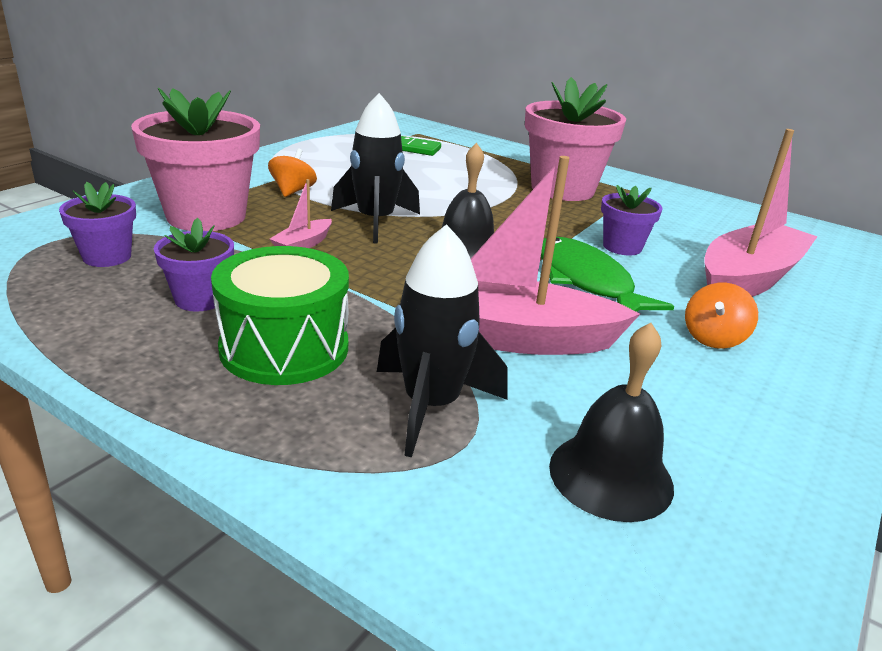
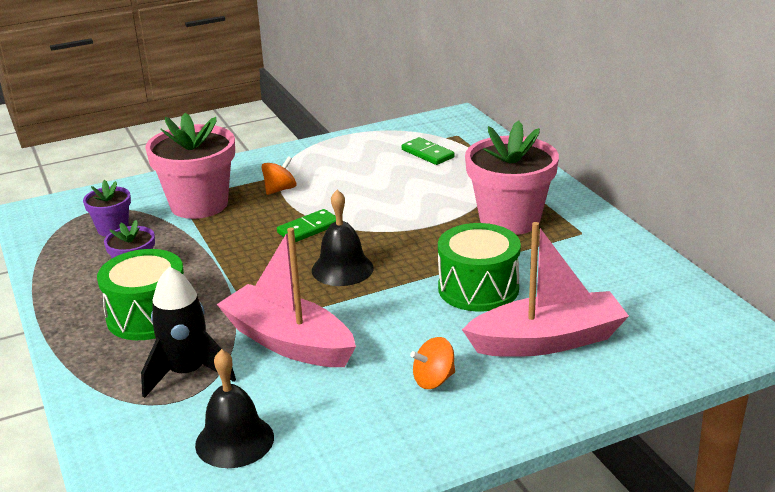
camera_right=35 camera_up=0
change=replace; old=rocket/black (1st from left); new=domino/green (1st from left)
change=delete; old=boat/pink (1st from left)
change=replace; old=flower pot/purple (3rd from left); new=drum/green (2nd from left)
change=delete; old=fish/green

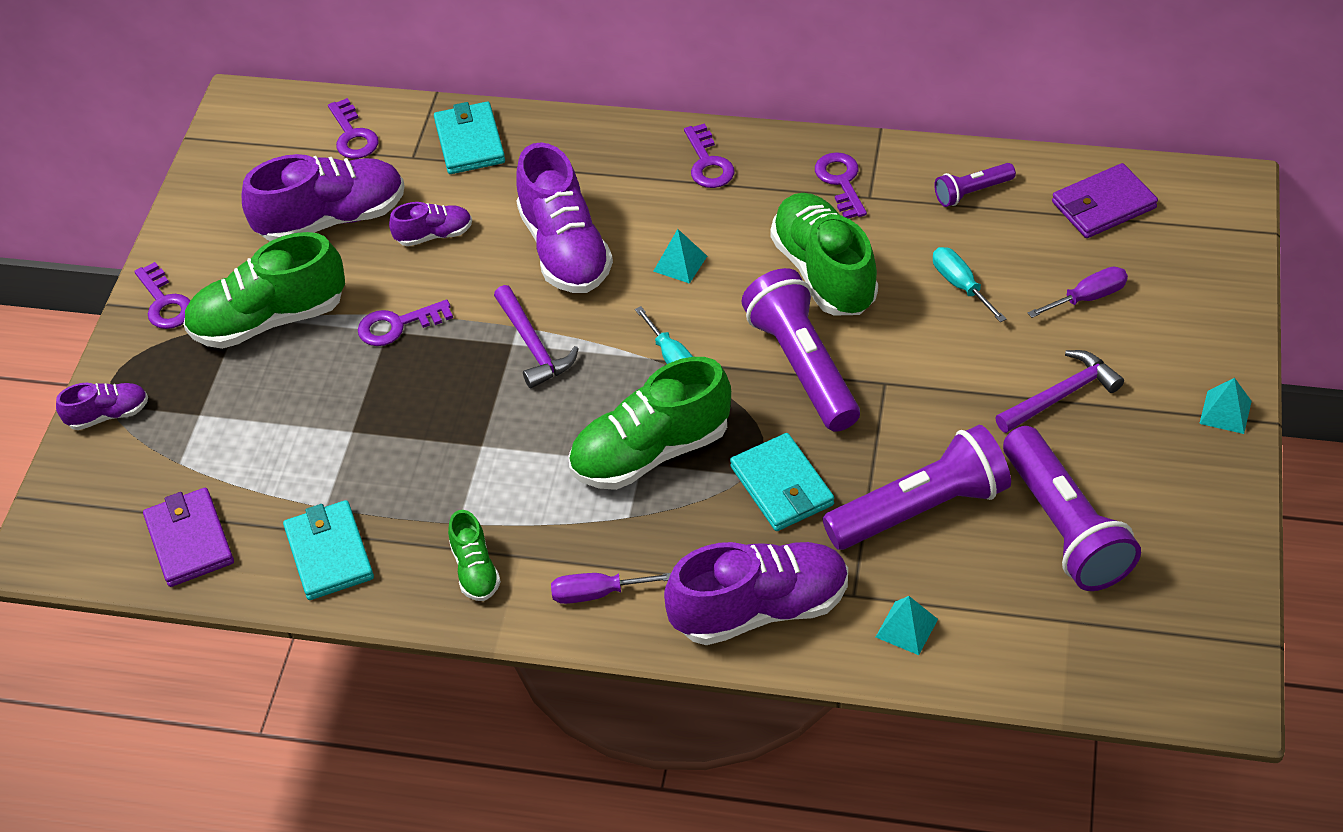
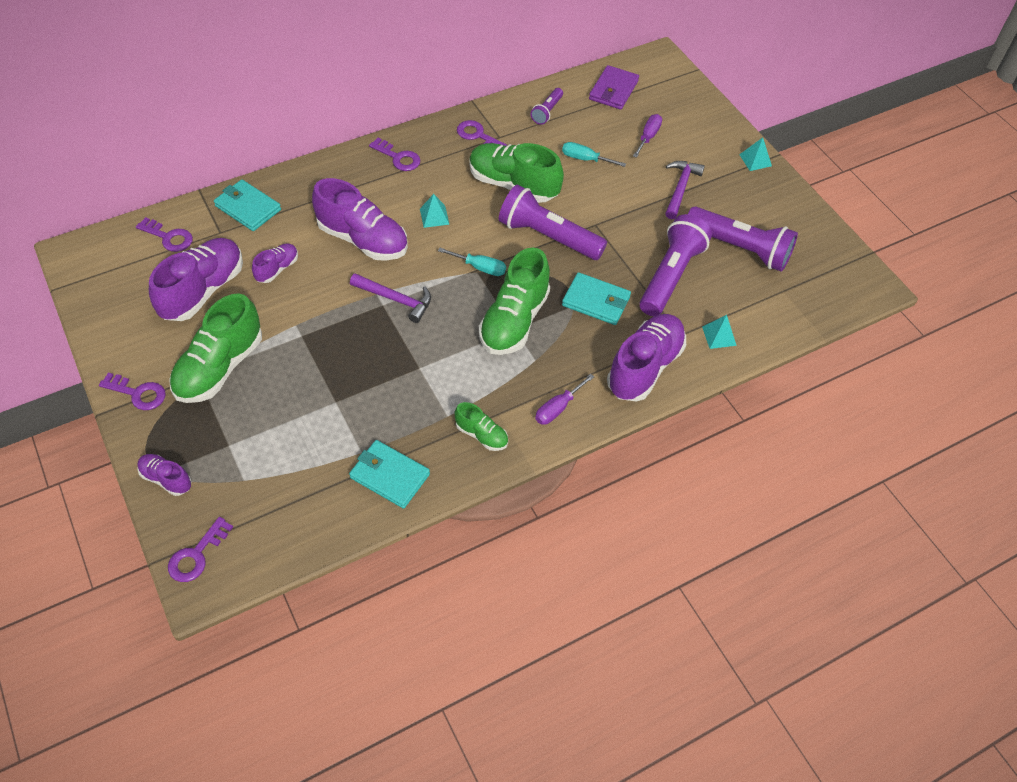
camera_right=-45 camera_up=5
change=move; old=key/purple (3rd from left)
change=rotate; old=shoe/purple (1st from left); degrees=-90
change=delete; old=wallet/purple (1st from left)

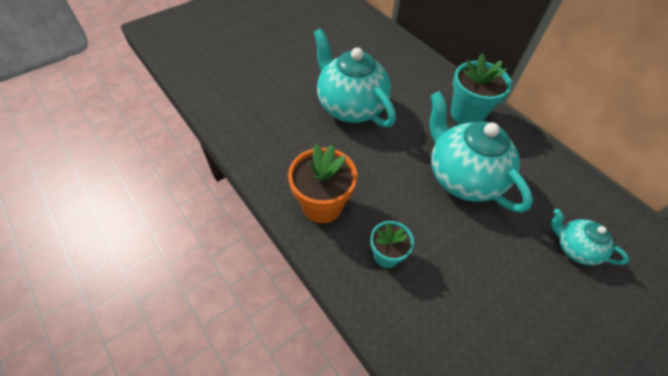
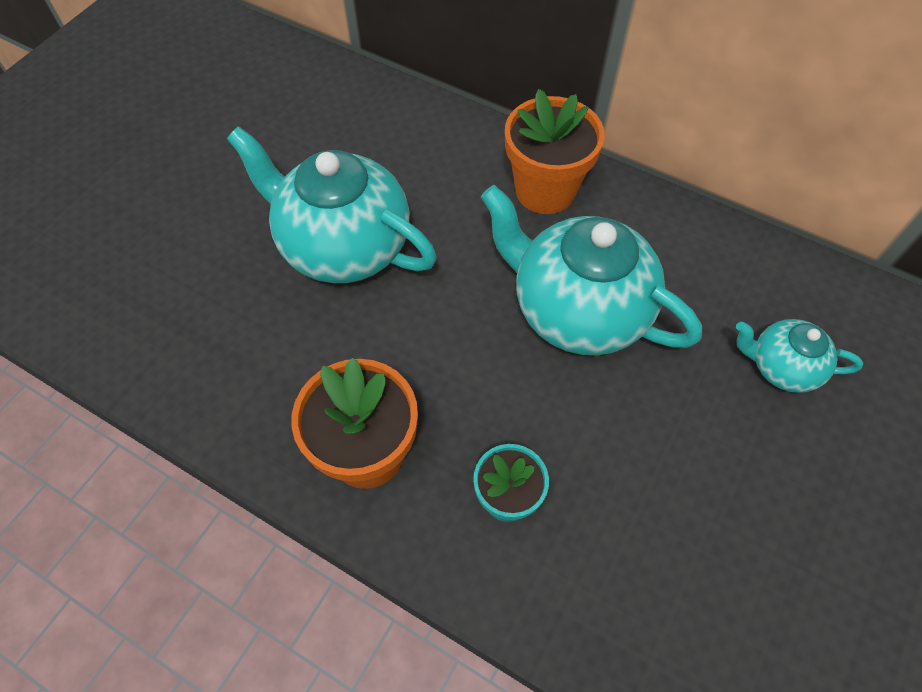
camera_right=-20 camera_up=5
change=recolor; old=flower pot/turquoise (2nd from left); new=flower pot/orange (2nd from left)

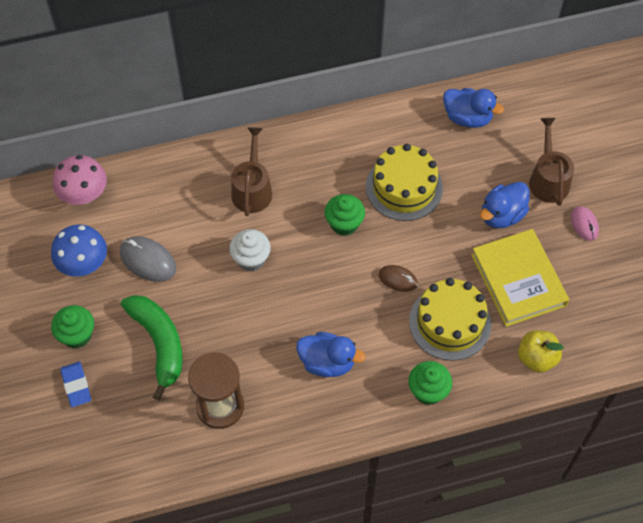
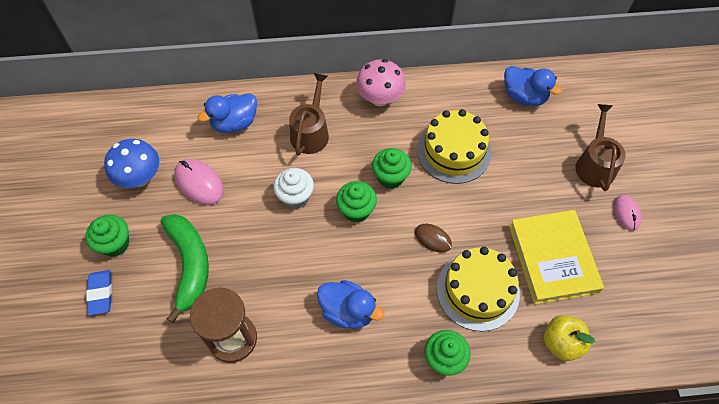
camera_right=10 camera_up=0
change=move; old=mushroom/pink
change=move; old=duck/blue (3rd from left in the first image); new=duck/blue (1st from left)
change=recolor; old=mouse/grey; new=mouse/pink (1st from left)
change=insert; new=cupcake/green (2nd from left)

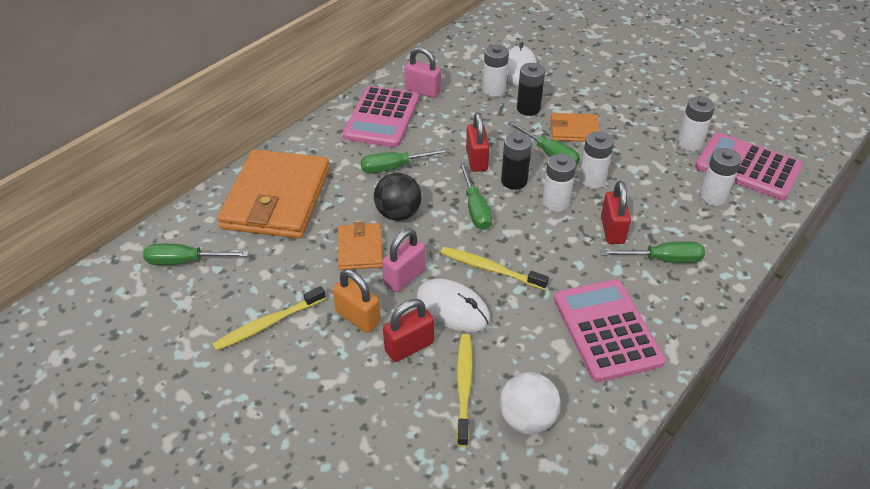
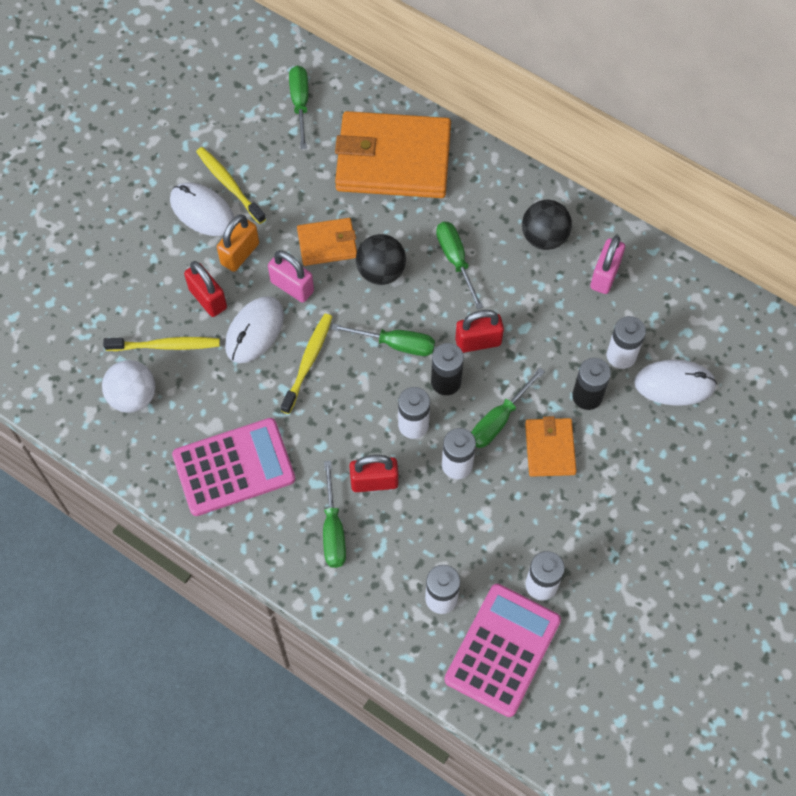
camera_right=85 camera_up=20
change=replace; old=calculator/pink (1st from left); new=ball/black (2nd from left)
change=rotate; old=screwdriver/green (3rd from left); degrees=-150
change=insert; new=mouse/white (1st from left)

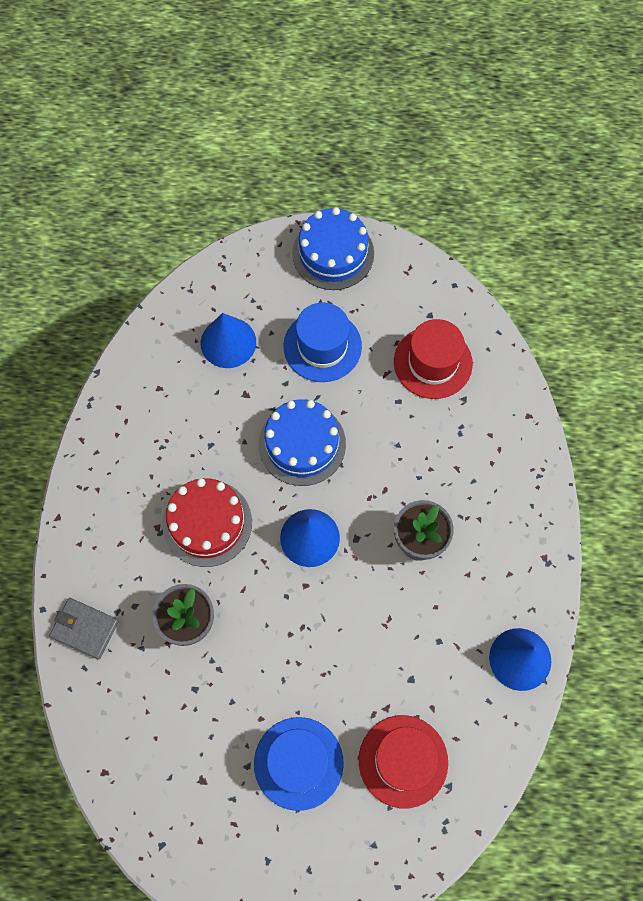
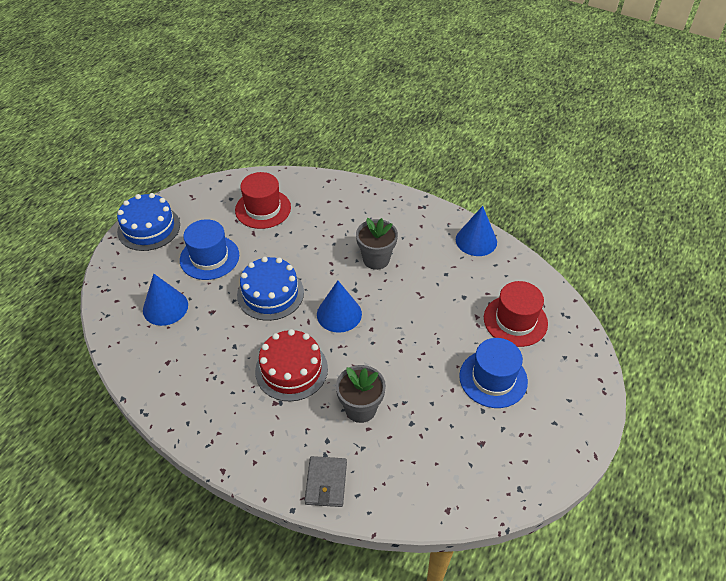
camera_right=-65 camera_up=-20
change=rotate; old=wallet/grey; degrees=-45

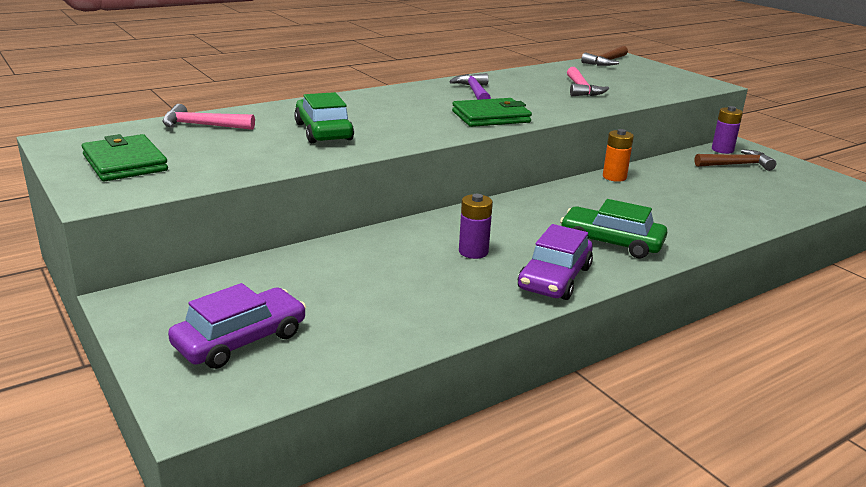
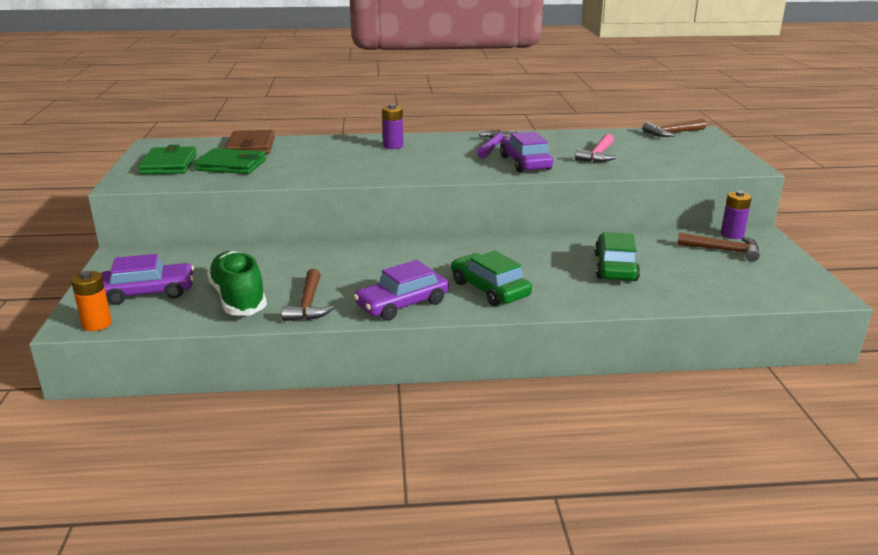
camera_right=30 camera_up=0
change=move; old=car/green (1st from left in the first image); new=car/green (2nd from left)
change=move; old=wallet/green (2nd from left)
change=replace; old=hammer/pink (1st from left); new=wallet/brown
change=move; old=battery/orange
change=move; old=battery/purple (1st from left)
change=insert; new=car/purple (3rd from left)
change=insert; new=shoe/green
change=insert; new=hammer/brown (1st from left)

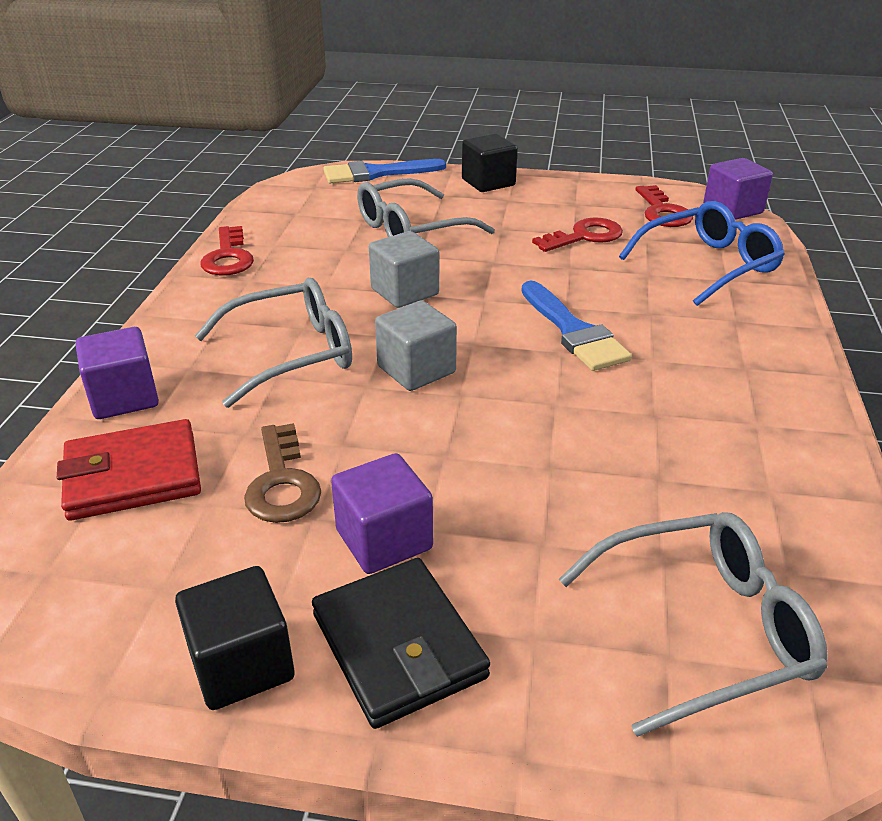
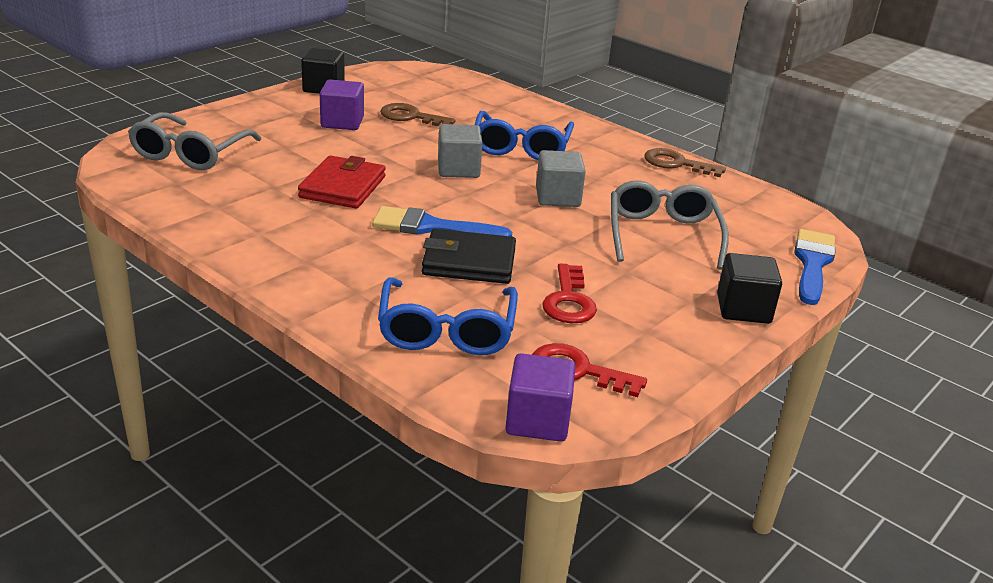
camera_right=120 camera_up=-5
change=recolor; old=key/red (1st from left); new=key/brown (2nd from left)
change=recolor; old=glasses/grey (1st from left); new=glasses/blue (2nd from left)
change=delete; old=cube/purple (1st from left)
change=move; old=wallet/red
change=move; old=wallet/black

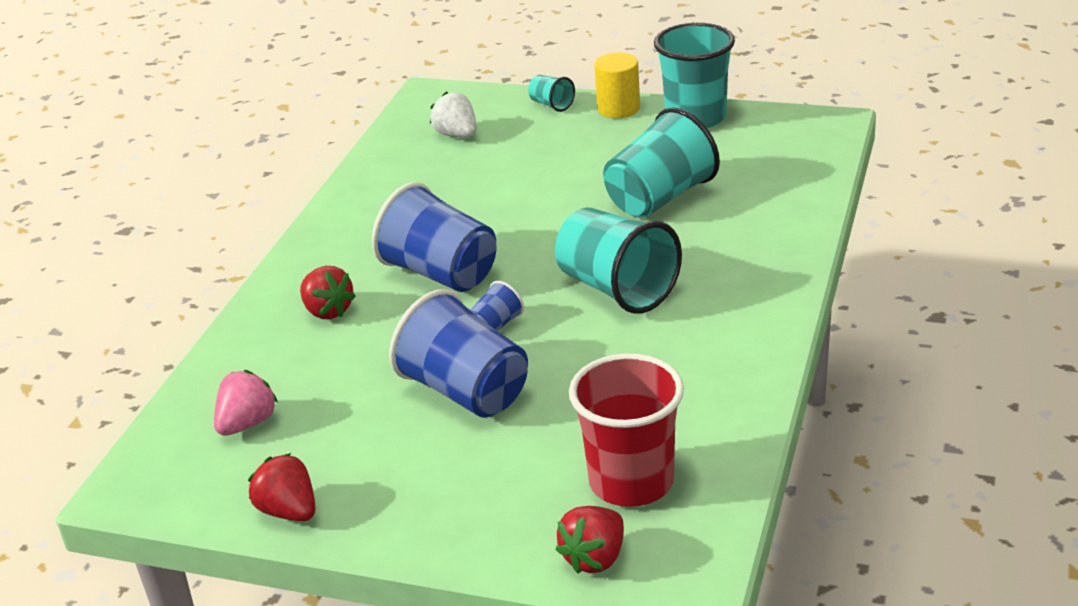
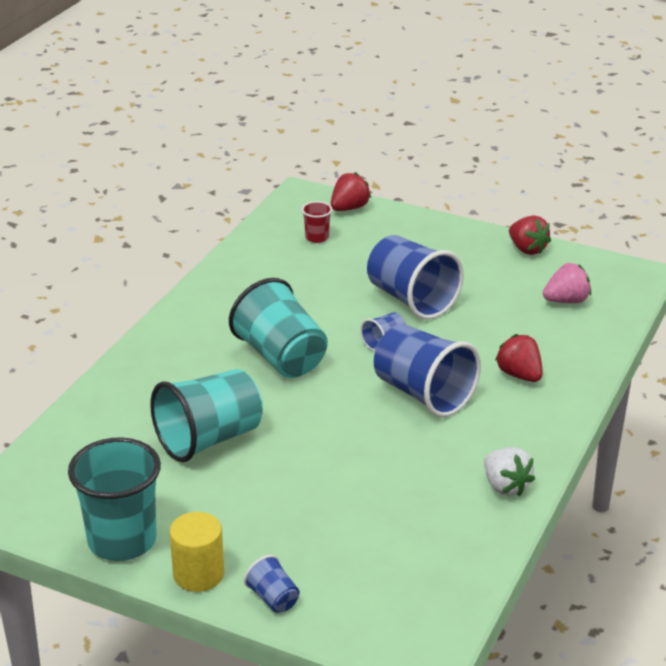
camera_right=-175 camera_up=0
change=recolor; old=cup/turquoise (1st from left); new=cup/blue (1st from left)
change=move; old=strawberry/white
change=resize; old=cup/red; factor=0.46
change=rotate; old=strawberry/pink; degrees=-150

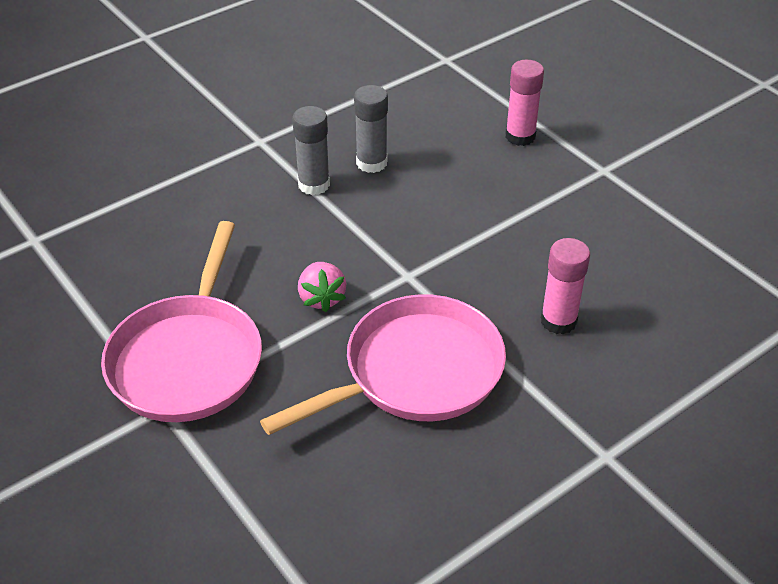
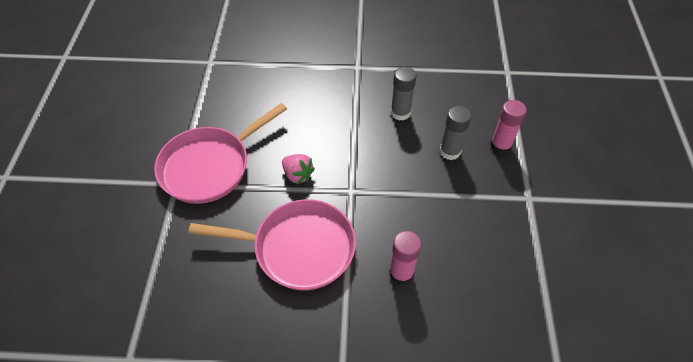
camera_right=40 camera_up=10
change=move; old=glue stick/grey (1st from left in the first image); new=glue stick/grey (2nd from left)
change=rotate; old=strawberry/pink; degrees=-75

